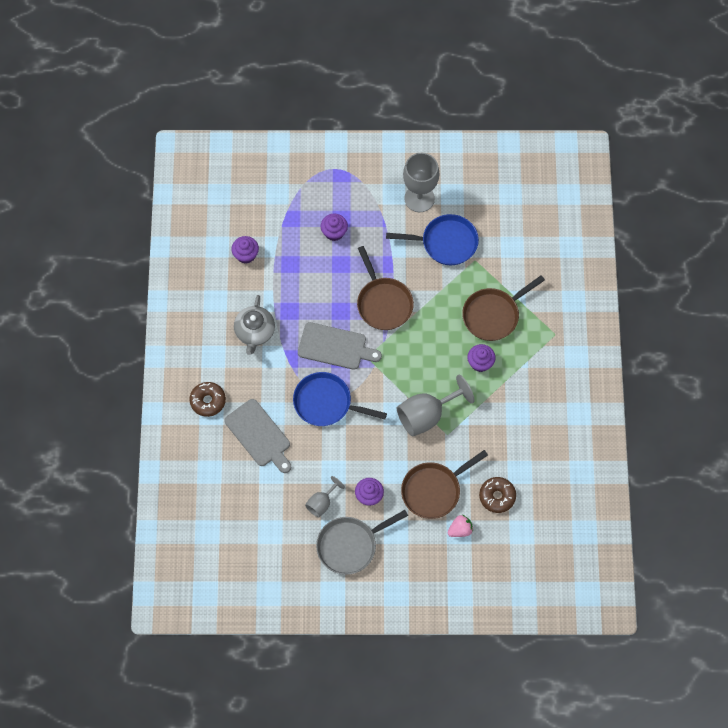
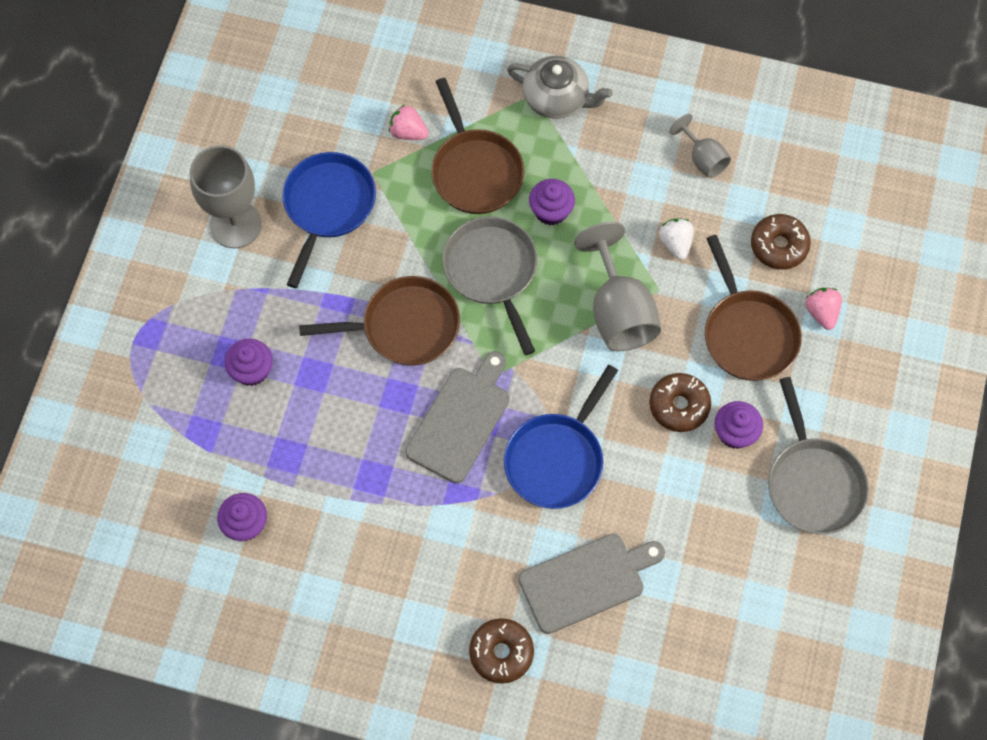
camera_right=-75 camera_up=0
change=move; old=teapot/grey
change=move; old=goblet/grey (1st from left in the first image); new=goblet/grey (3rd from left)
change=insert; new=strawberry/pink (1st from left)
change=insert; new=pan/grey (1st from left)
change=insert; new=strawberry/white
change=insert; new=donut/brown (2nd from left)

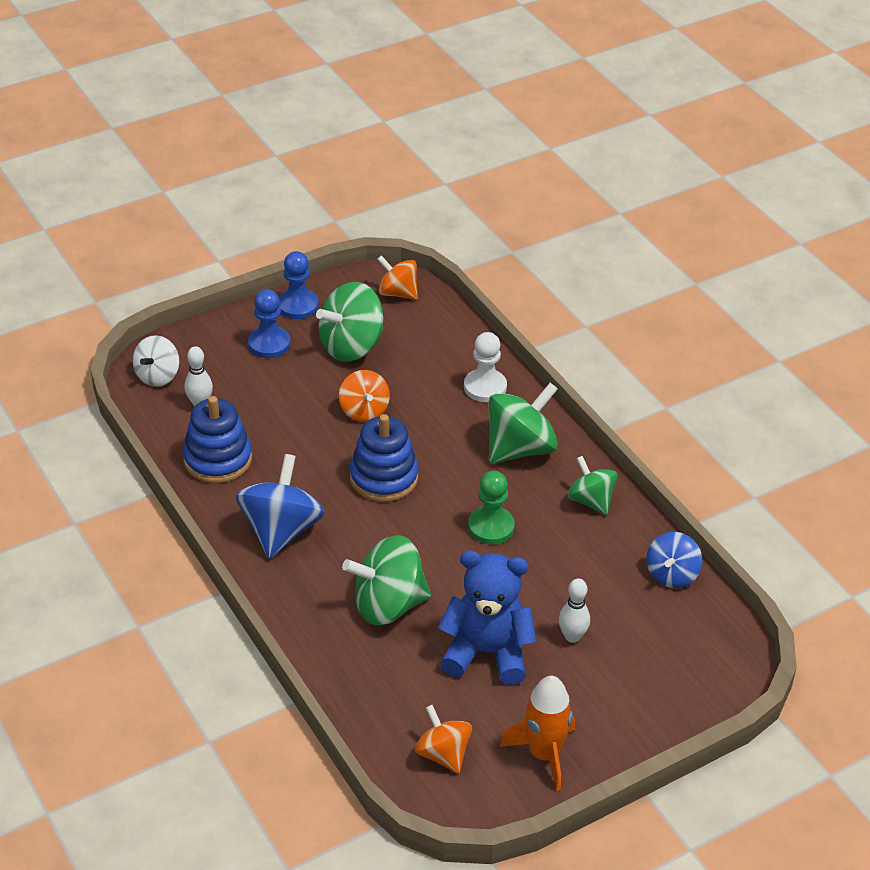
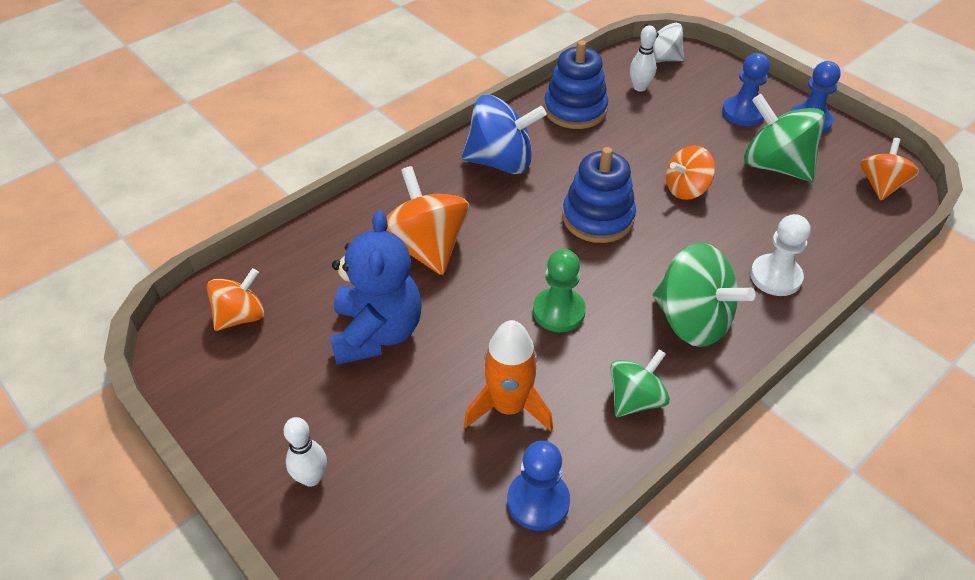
camera_right=80 camera_up=5
change=replace; old=spinning top/blue (2nd from left); new=pawn/blue (1st from left)
change=recolor; old=spinning top/green (2nd from left); new=spinning top/orange (2nd from left)
change=move; old=bowling pin/white (2nd from left in the first image); new=bowling pin/white (1st from left)
change=move; old=rocket/orange

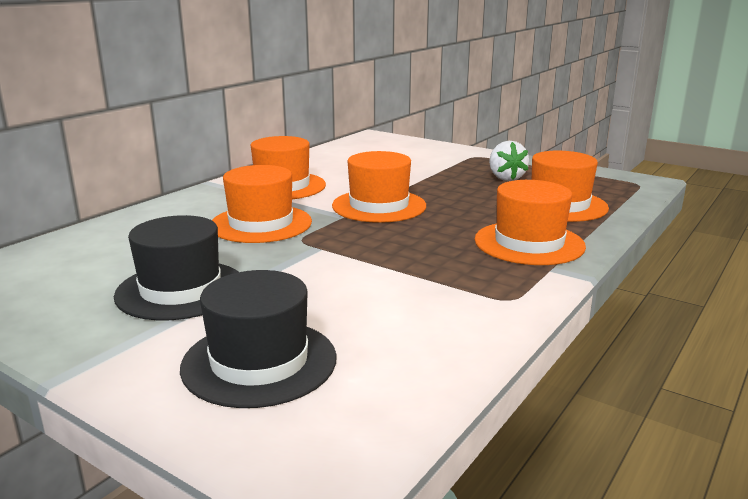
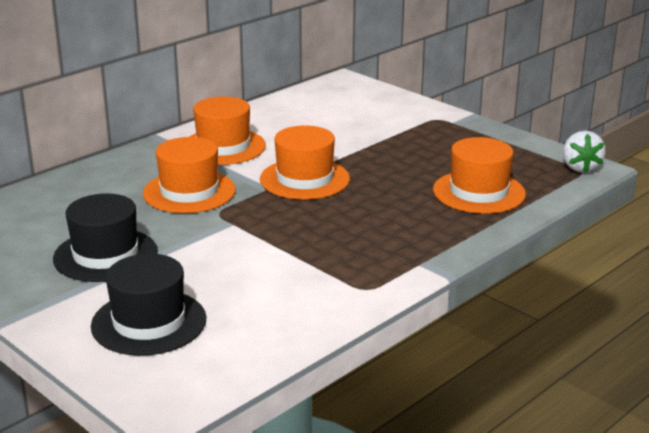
camera_right=10 camera_up=5
change=move; old=strawberry/white
change=delete; old=hat/orange (4th from left)

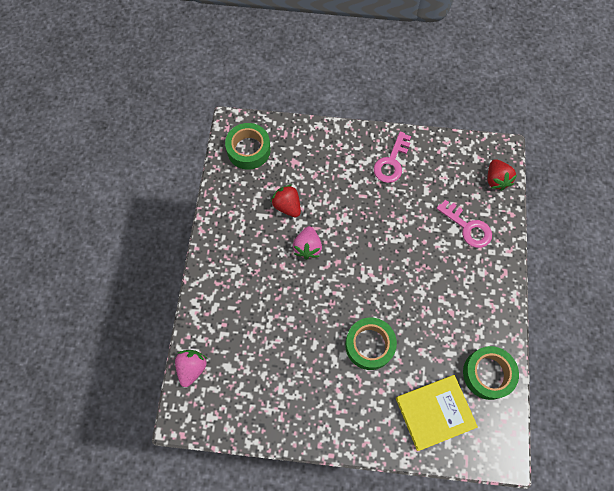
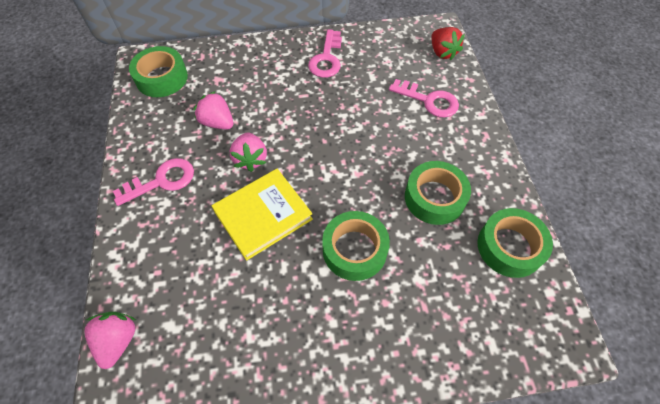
camera_right=-15 camera_up=-10
change=recolor; old=strawberry/red (1st from left); new=strawberry/pink (2nd from left)
change=move; old=book/yellow
change=insert; new=key/pink (1st from left)
change=insert; new=tape/green (3rd from left)

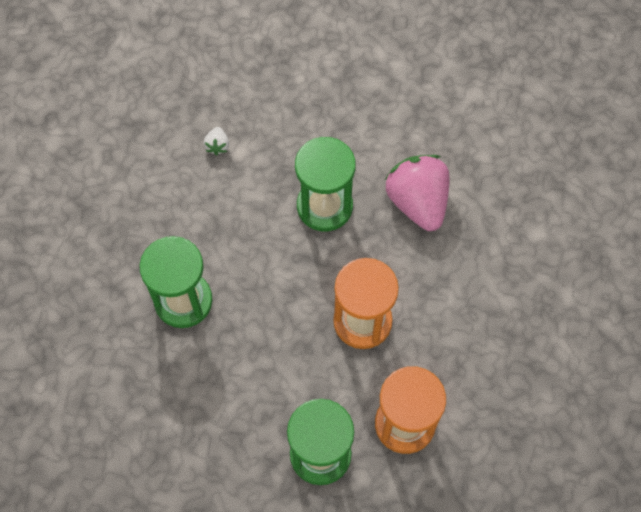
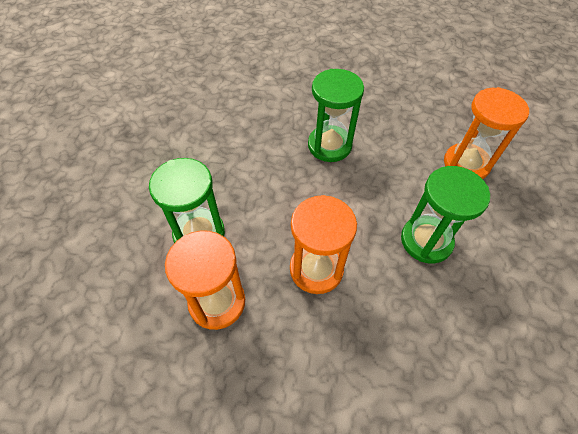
camera_right=90 camera_up=-10
change=replace; old=strawberry/white; new=hourglass/orange (3rd from left)
change=delete; old=strawberry/pink

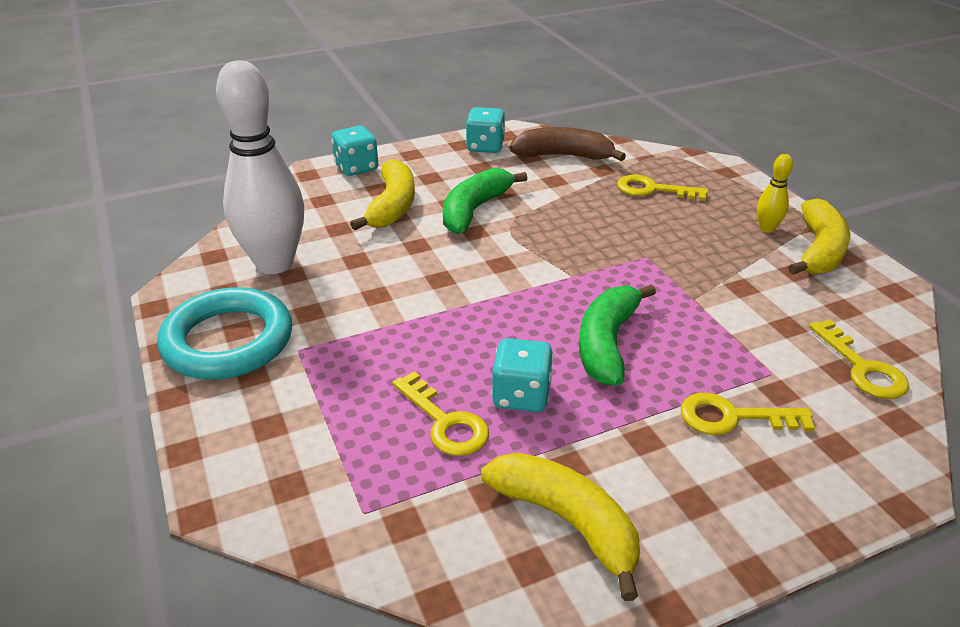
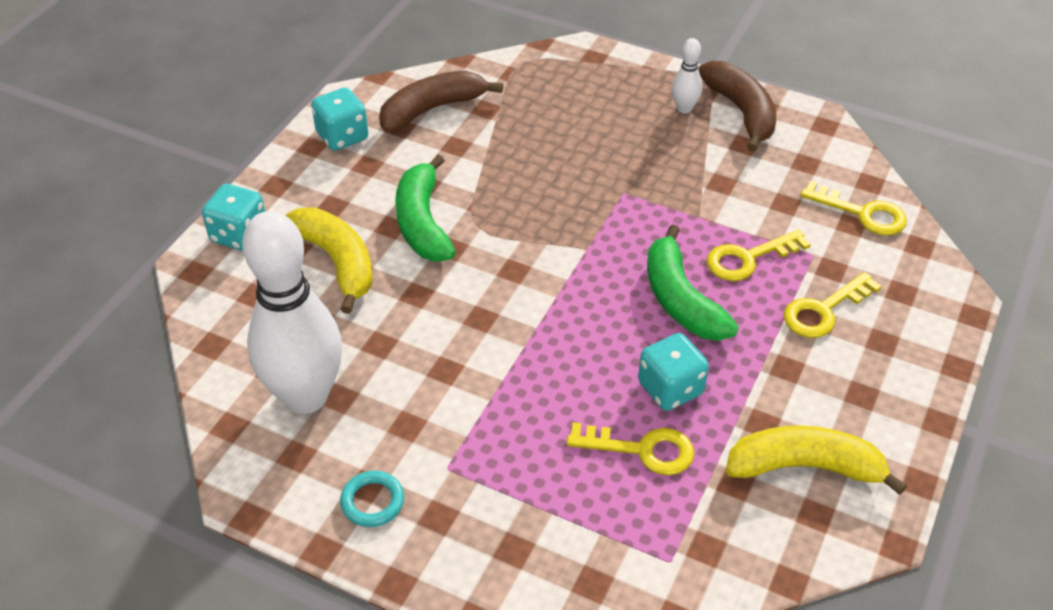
camera_right=-40 camera_up=10
change=recolor; old=bowling pin/yellow; new=bowling pin/white (2nd from left)
change=move; old=key/yellow (2nd from left)
change=recolor; old=banana/yellow (3rd from left); new=banana/brown (2nd from left)
change=resize; old=ring/turquoise; factor=0.43

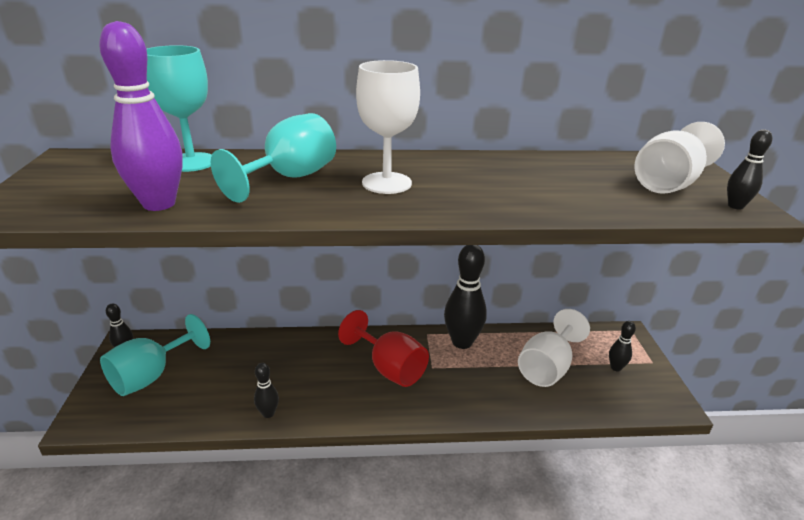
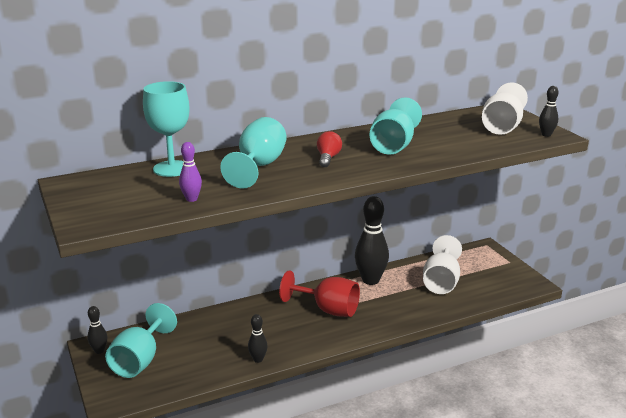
camera_right=-20 camera_up=-5
change=resize; old=bowling pin/purple; factor=0.49
change=replace; old=goblet/white (1st from left); new=light bulb/red
change=delete; old=bowling pin/black (4th from left)
change=insert; new=goblet/turquoise (4th from left)

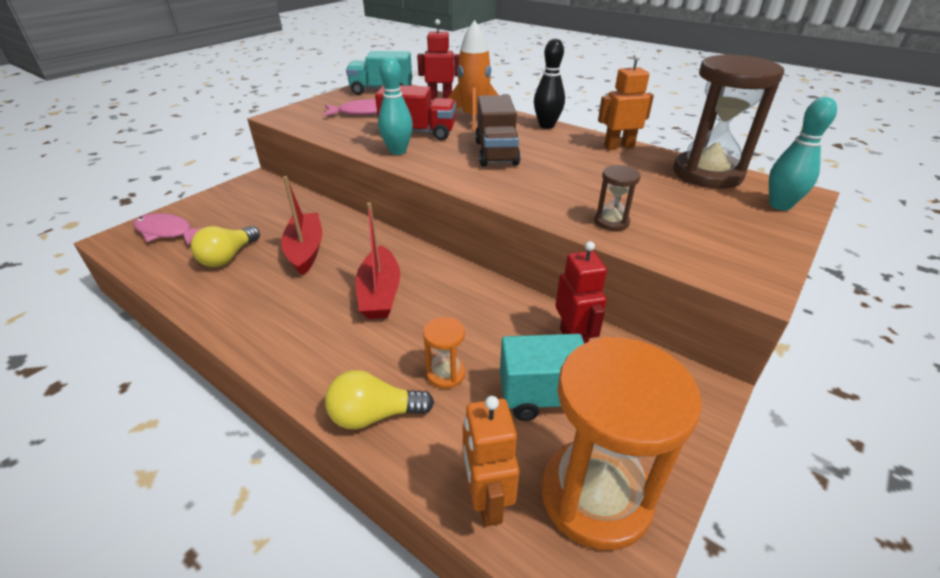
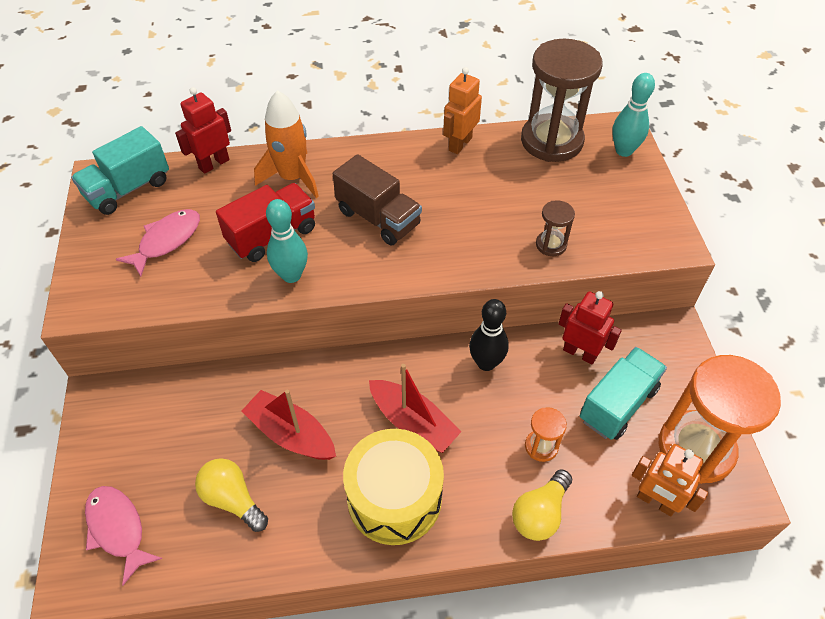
camera_right=-45 camera_up=15
change=move; old=bowling pin/black
change=rotate; old=fish/pink (1st from left); degrees=75
change=rotate; old=light bulb/yellow (1st from left); degrees=150
change=insert; new=drum/yellow

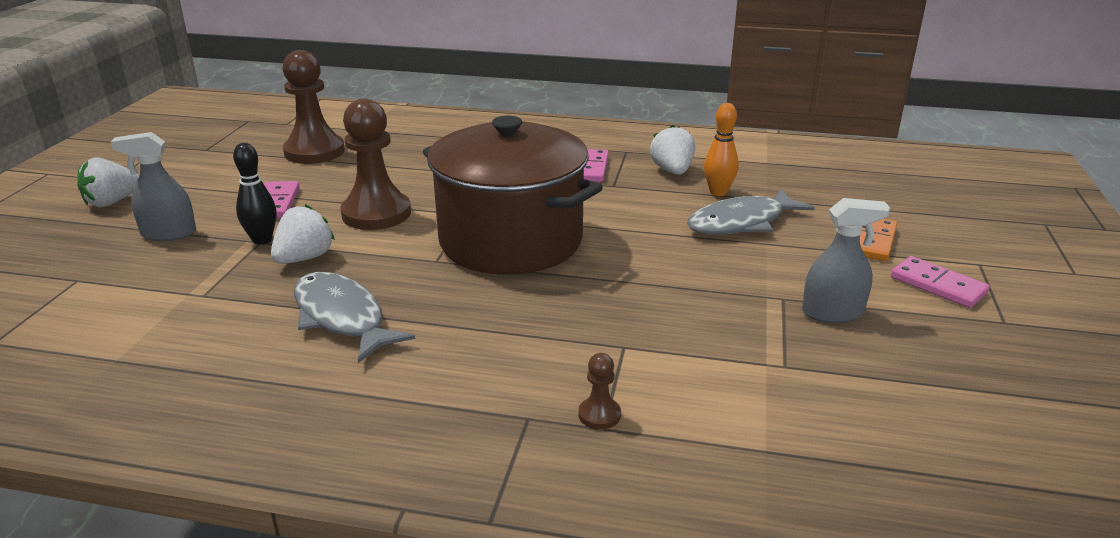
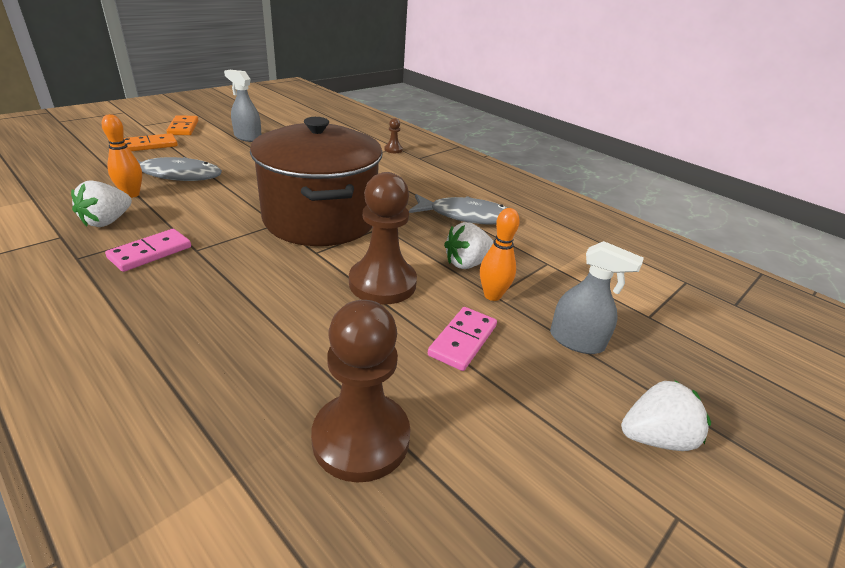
camera_right=-150 camera_up=5
change=recolor; old=bowling pin/black; new=bowling pin/orange (2nd from left)
change=recolor; old=domino/pink (3rd from left); new=domino/orange (2nd from left)
change=rotate; old=fish/grey (1st from left in the first image); degrees=-75

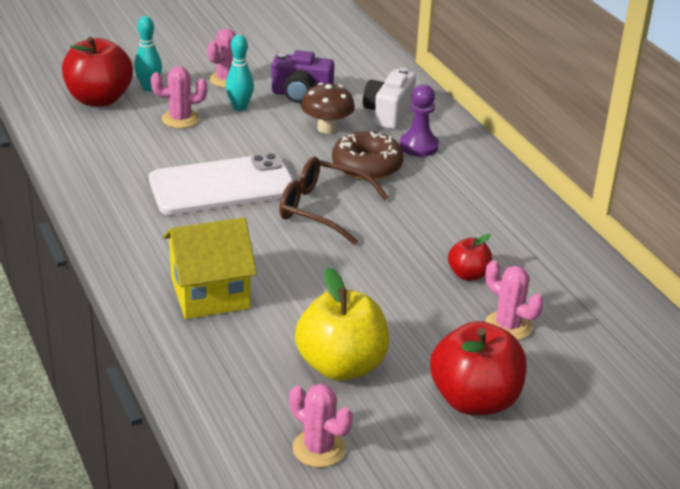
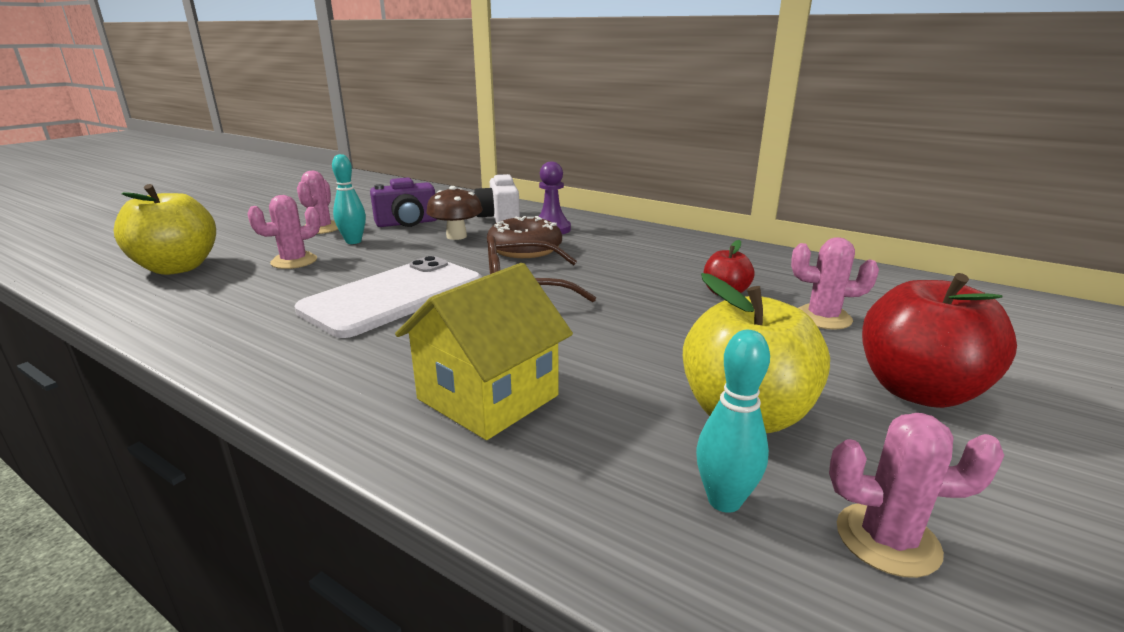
camera_right=-30 camera_up=-10
change=move; old=bowling pin/turquoise (1st from left in the first image); new=bowling pin/turquoise (2nd from left)
change=recolor; old=apple/red (1st from left); new=apple/yellow (1st from left)

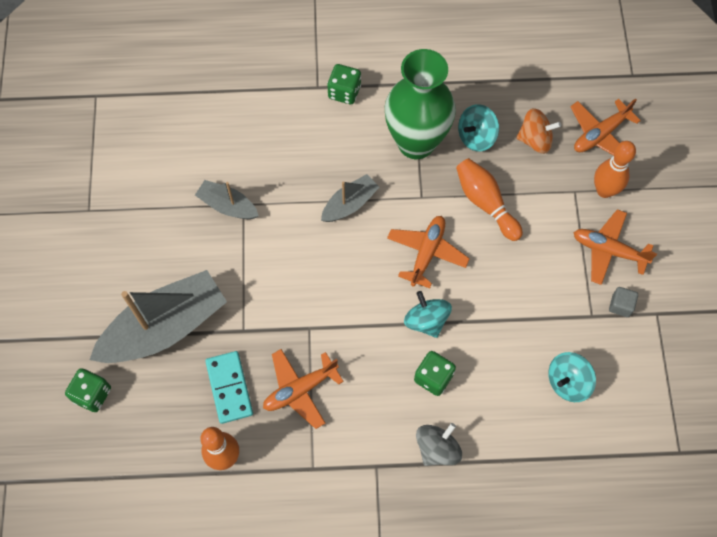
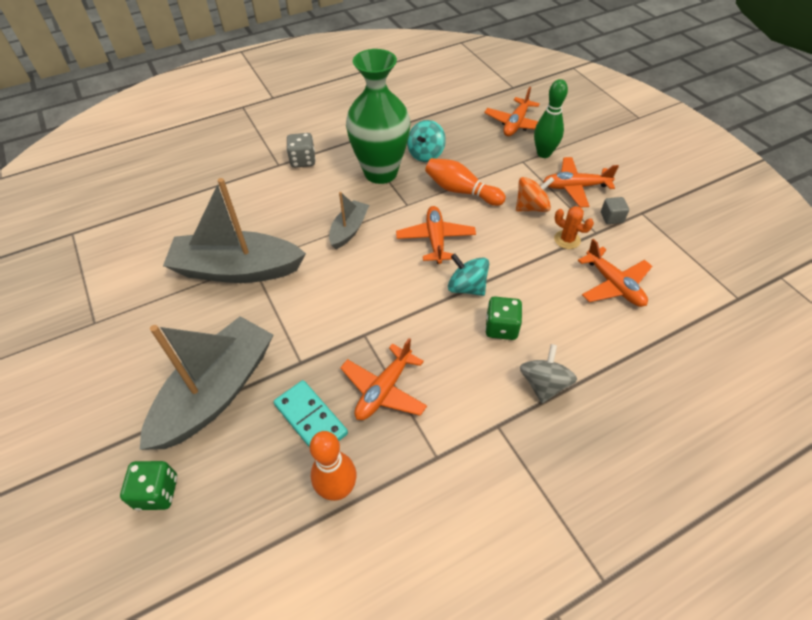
camera_right=-25 camera_up=-15
change=recolor; old=dice/green (2nd from left); new=dice/grey
change=move; old=spinning top/orange
change=recolor; old=bowling pin/orange (3rd from left); new=bowling pin/green
change=resize; old=boat/grey (2nd from left); factor=1.98
change=replace; old=spinning top/turquoise (3rd from left); new=plane/orange (5th from left)
change=insert; new=cactus/orange

